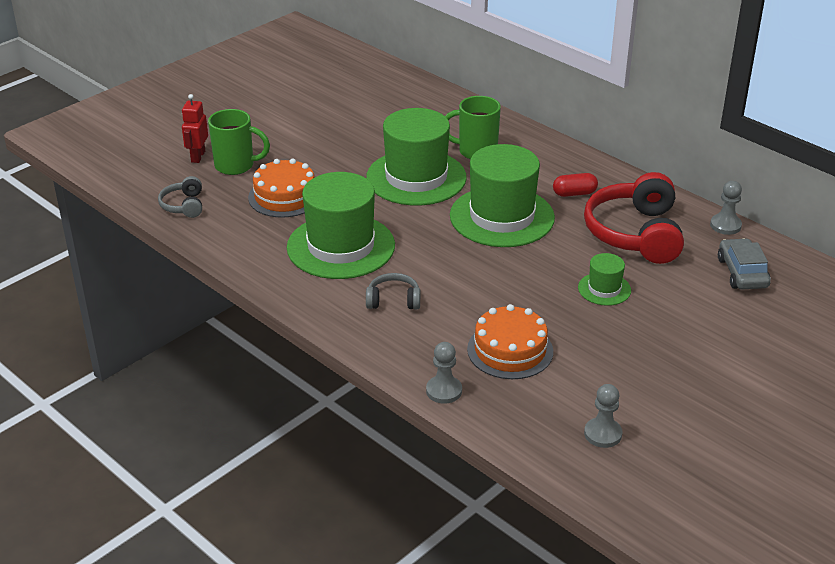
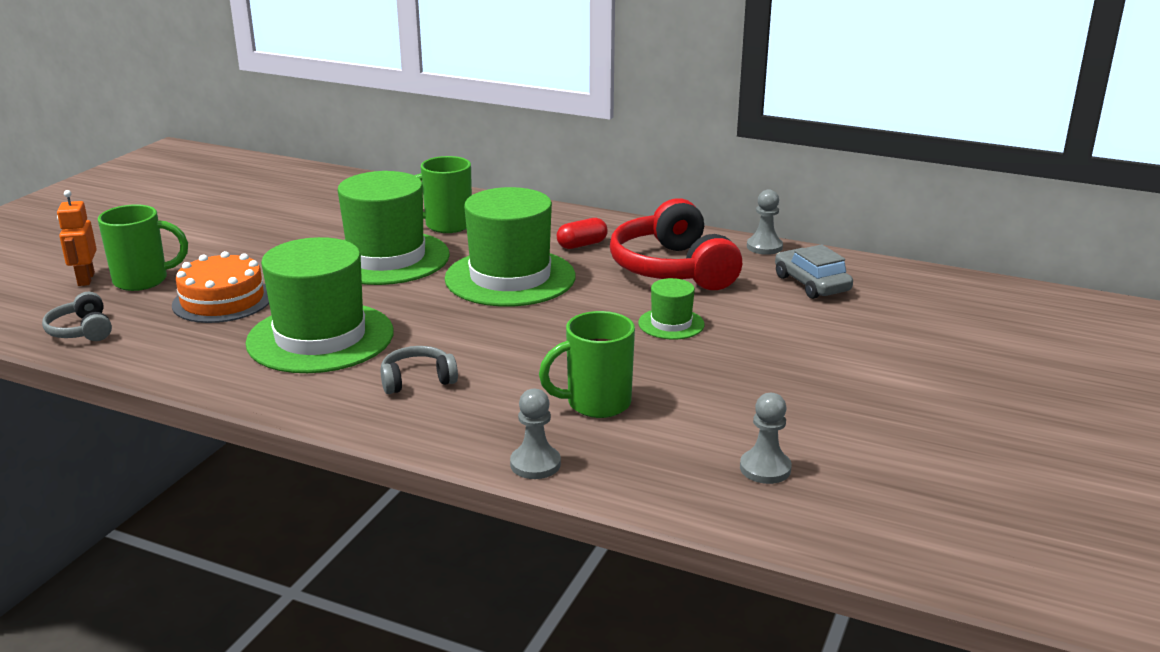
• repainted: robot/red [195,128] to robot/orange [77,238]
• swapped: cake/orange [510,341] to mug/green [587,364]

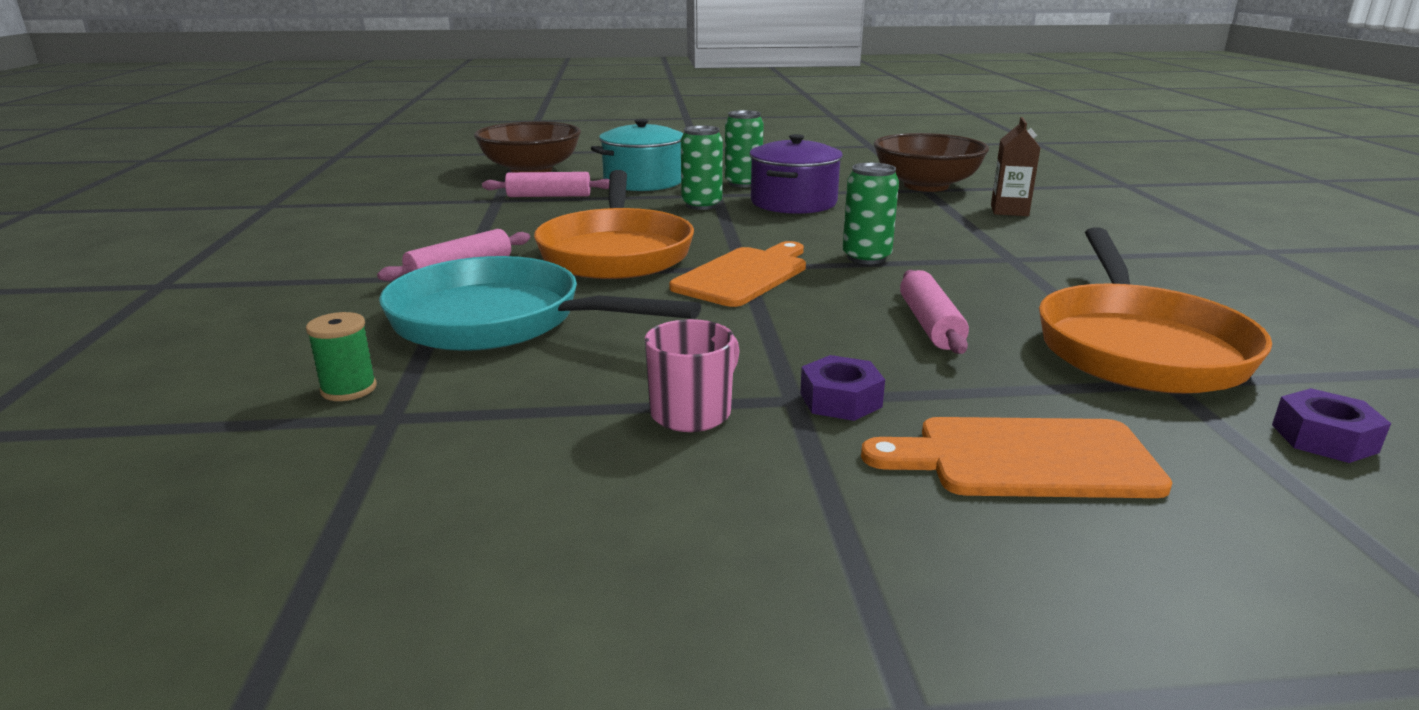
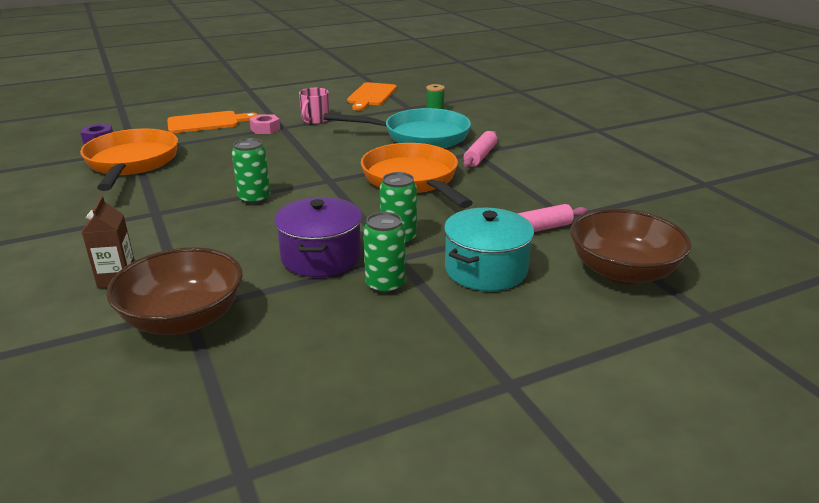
• shifted: cutting board/orange [737,274] to [372,96]
• gone: rolling pin/pink [934,312]
• repainted: nut/purple [842,388] to nut/pink [264,124]

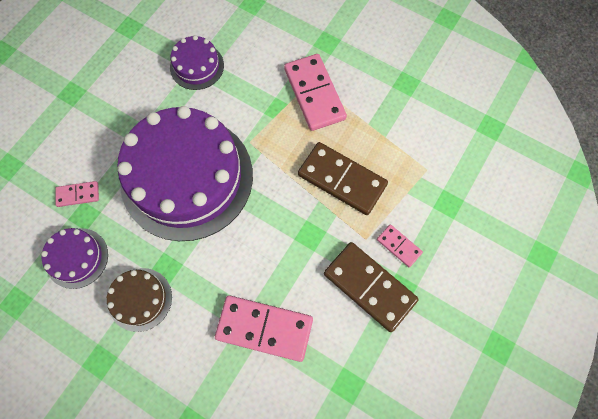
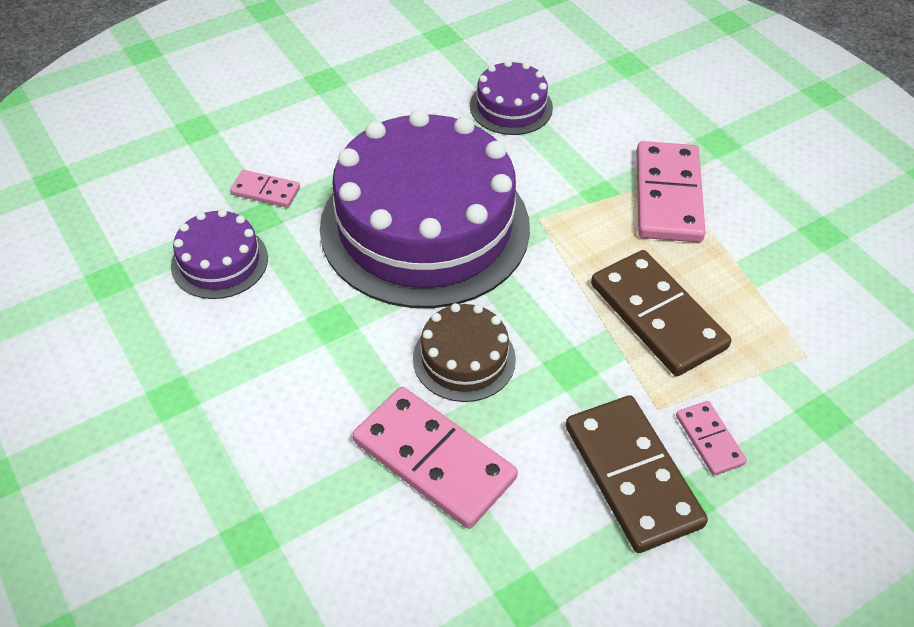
• shifted: cake/brown [139,300] to [464,352]

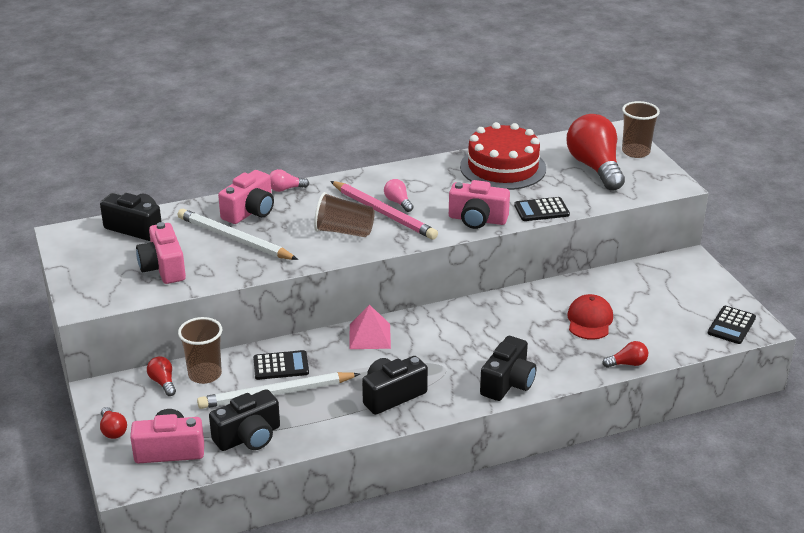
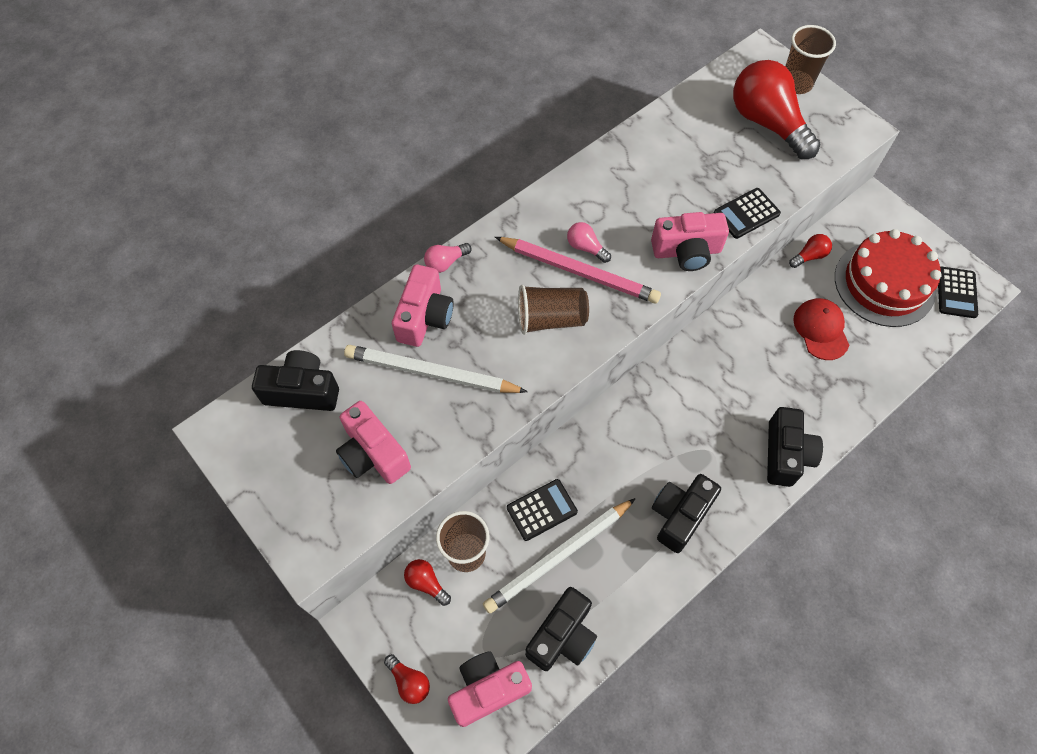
• shifted: cake/red [503,156] to [888,278]
• gone: pyramid/pink [370,327]
• shifted: light bulb/red [625,354] to [810,251]

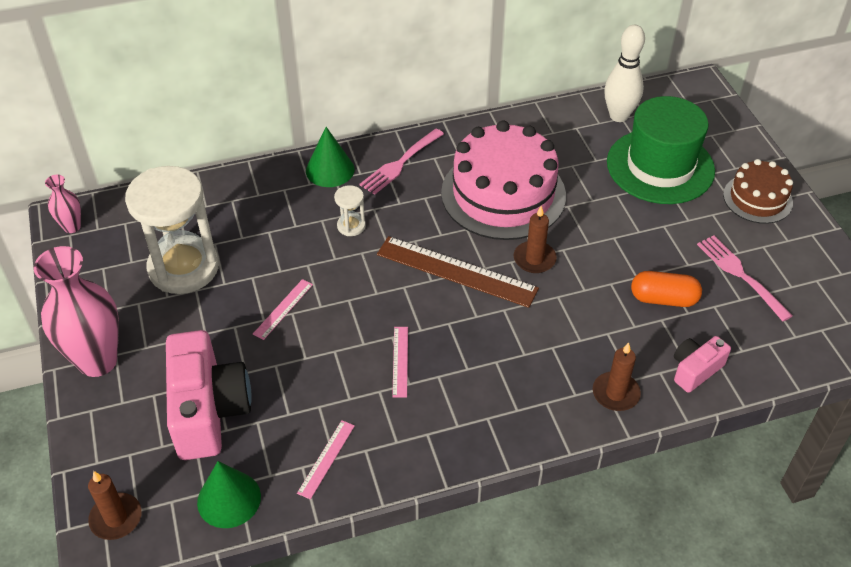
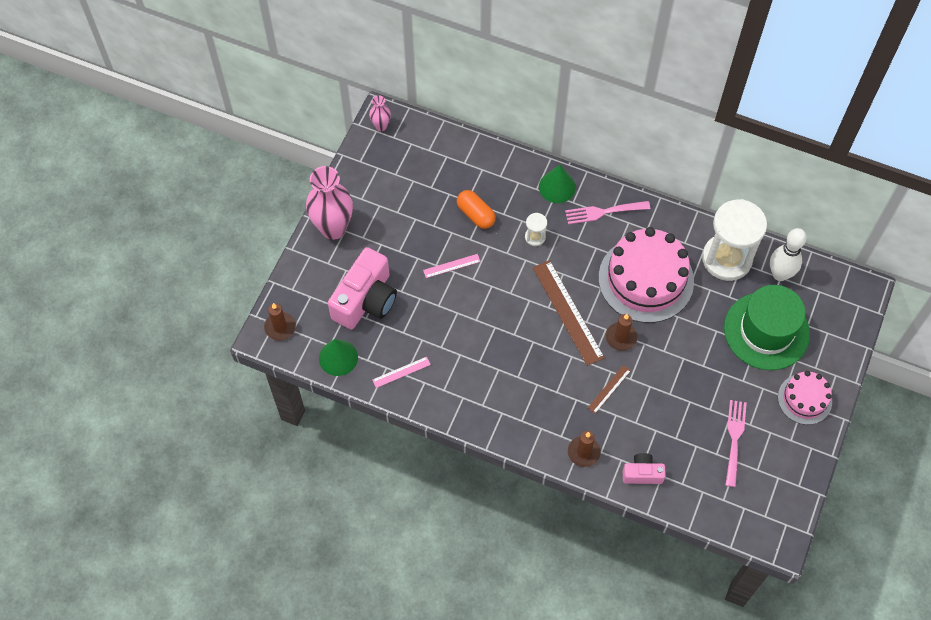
• repainted: cake/brown [758,191] to cake/pink [805,398]
• shifted: hourglass/white [172,230] to [734,240]
• shifted: capsule/orange [666,289] to [476,209]
• gone: ruler/pink [400,362]
• new: ruler/brown [609,389]

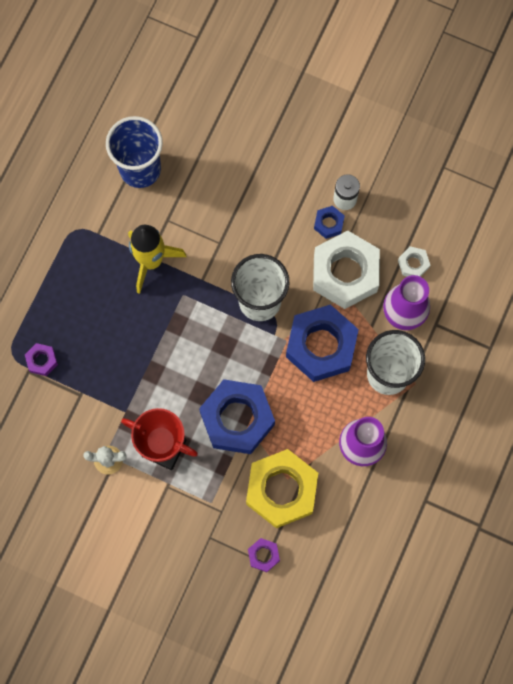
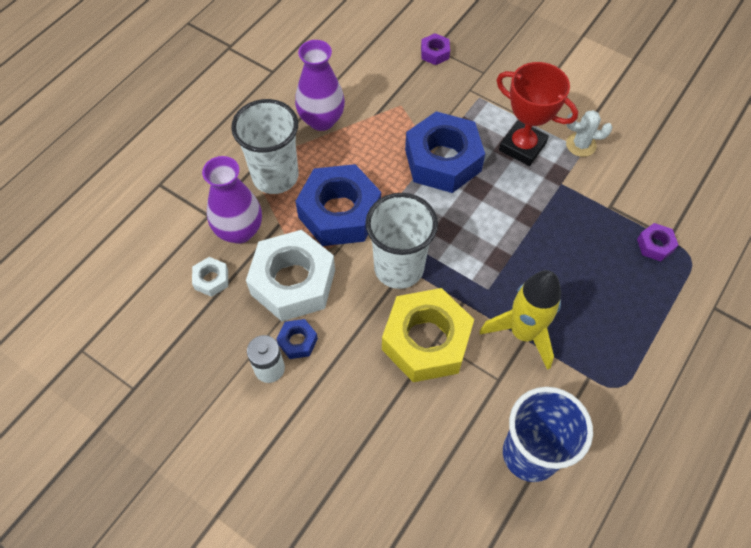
• shifted: nut/yellow [282,488] to [428,335]

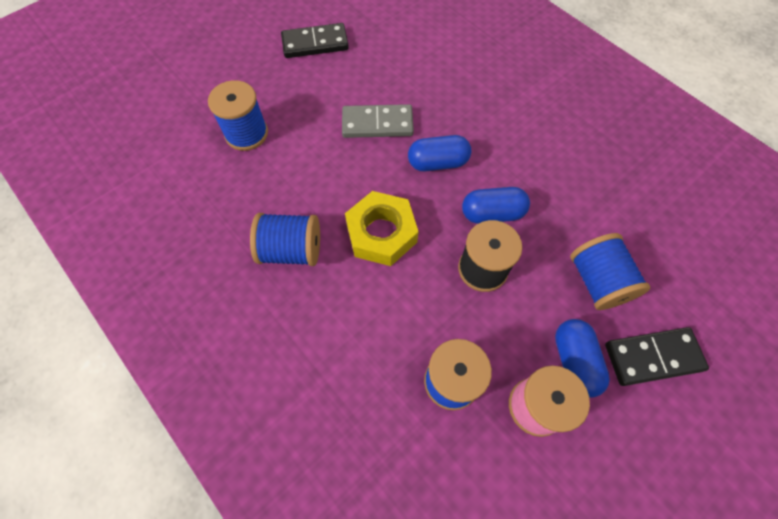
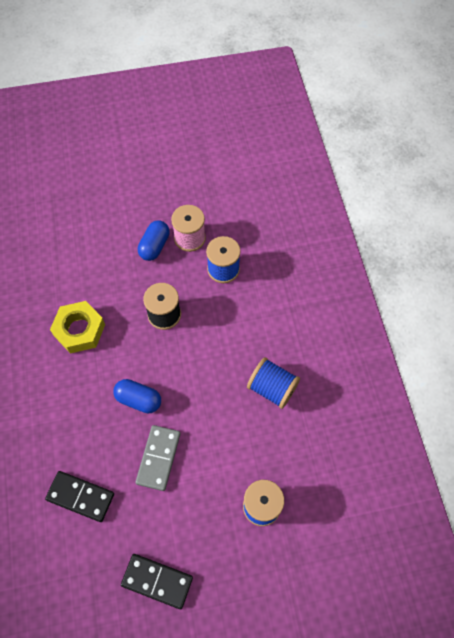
• rotated: domino/grey [378,121] = [157,458] 75 degrees clockwise
• gone: capsule/blue [496,205]
• shifted: nut/yellow [382,228] to [77,327]
• gone: spool/blue [610,271]
• shifted: domino/black [657,356] to [79,496]

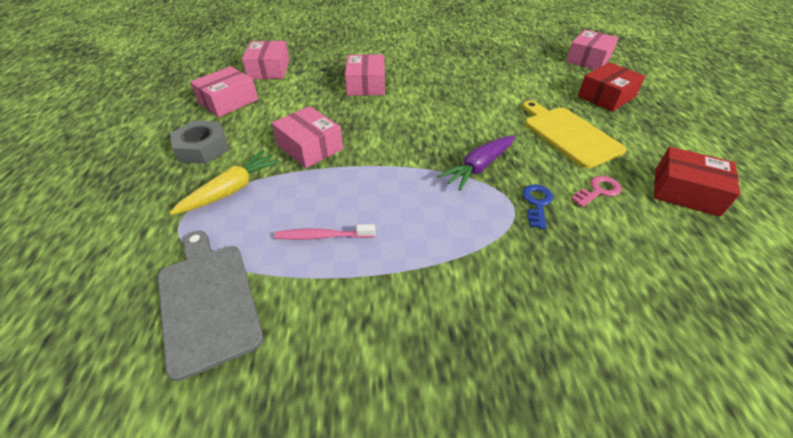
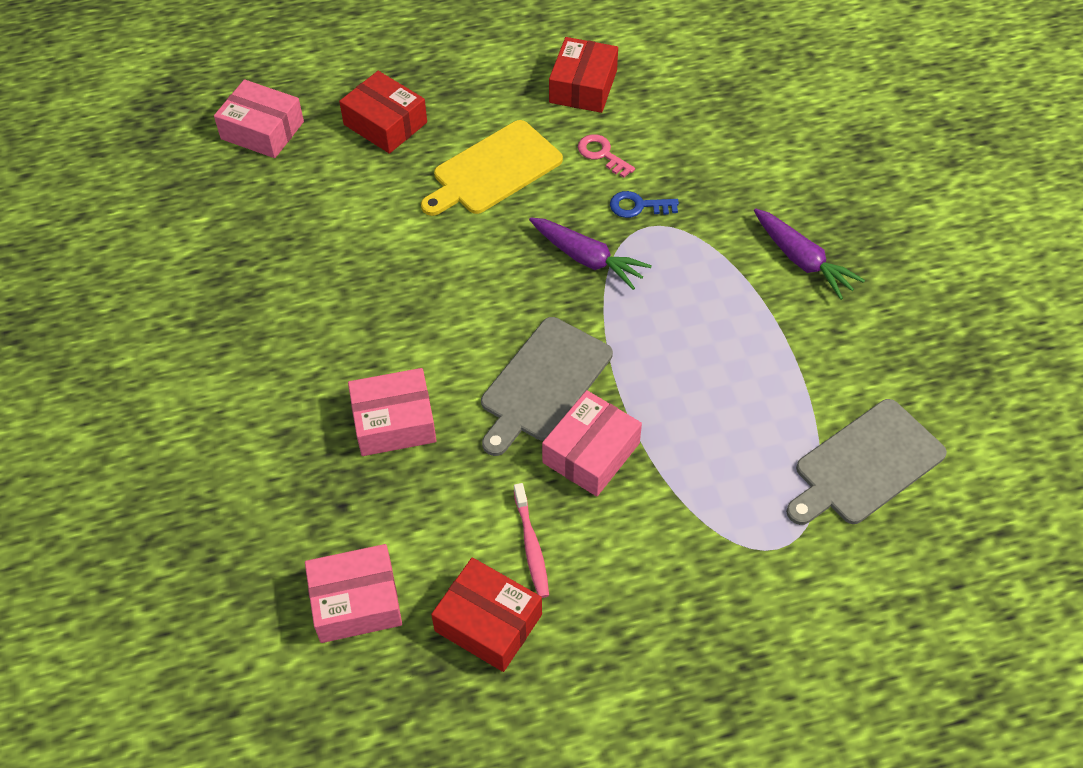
• repainted: box/pink [224,91] to box/red [486,614]
• gone: nut/grey [199,142]
• gone: carrot/yellow [225,182]
• shifted: toothbrush/pink [324,232] to [531,540]
• new: carrot/purple [809,254]
• new: cutting board/grey [547,386]

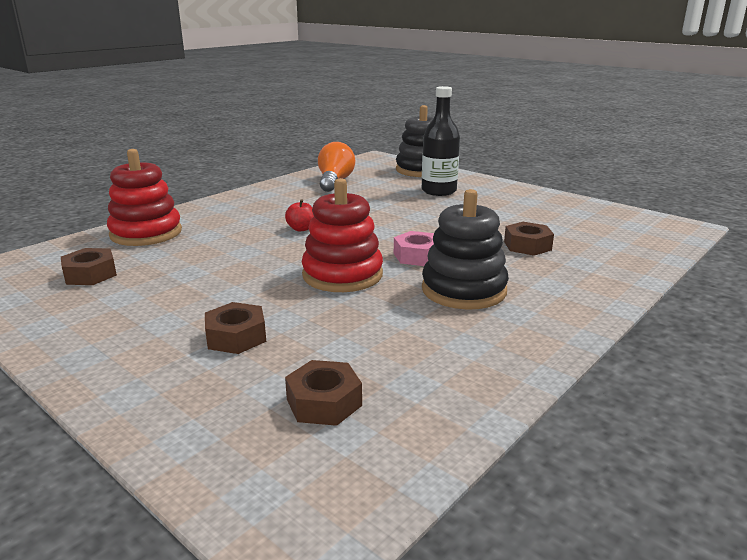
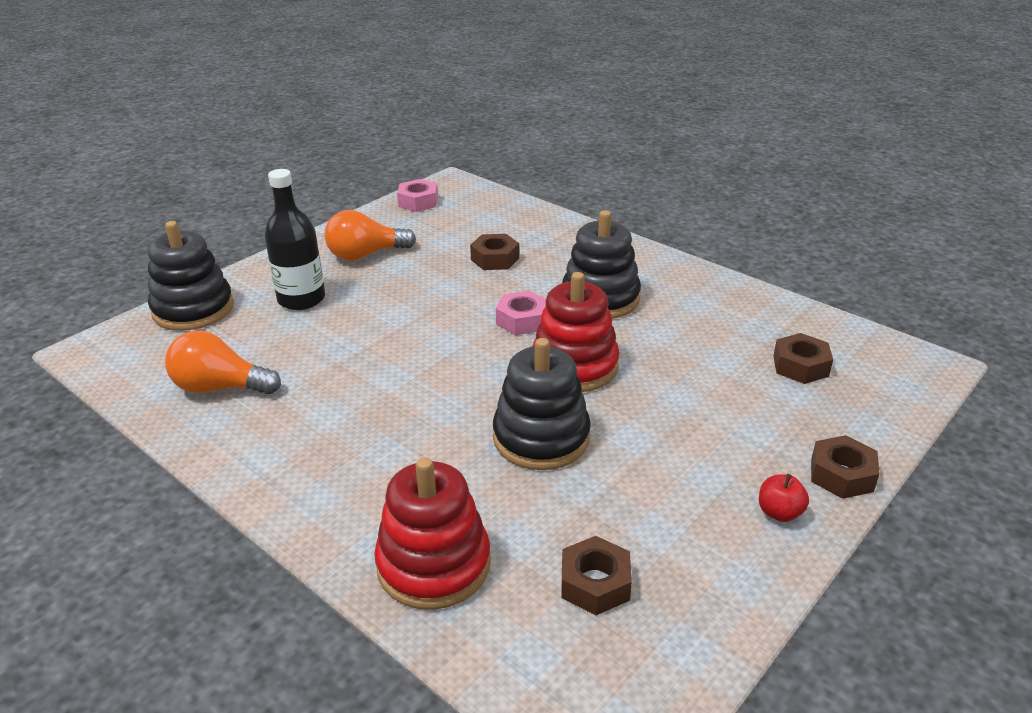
• shifted: apple/red [299,215] to [784,498]
• shifted: nut/brown [235,328] to [845,467]
• new: nut/pink [417,195]
• new: light bulb/orange [370,235]
• new: stacking toy/black [542,404]

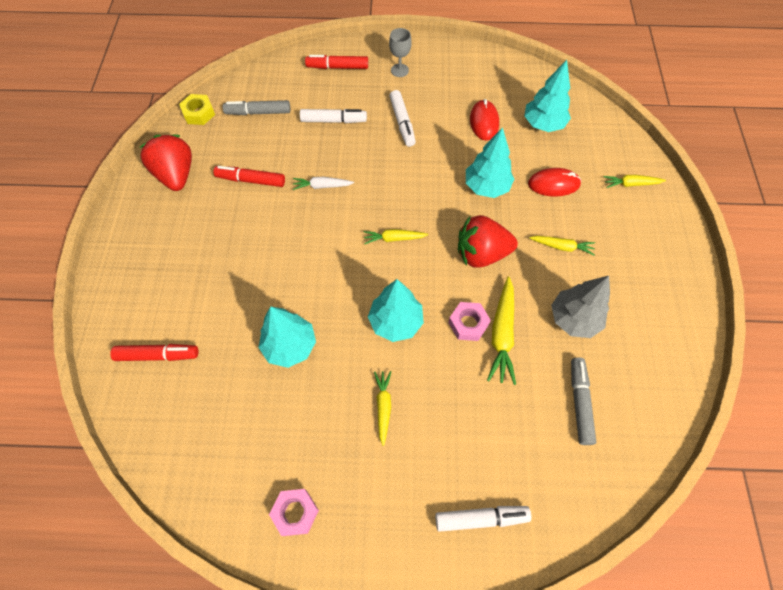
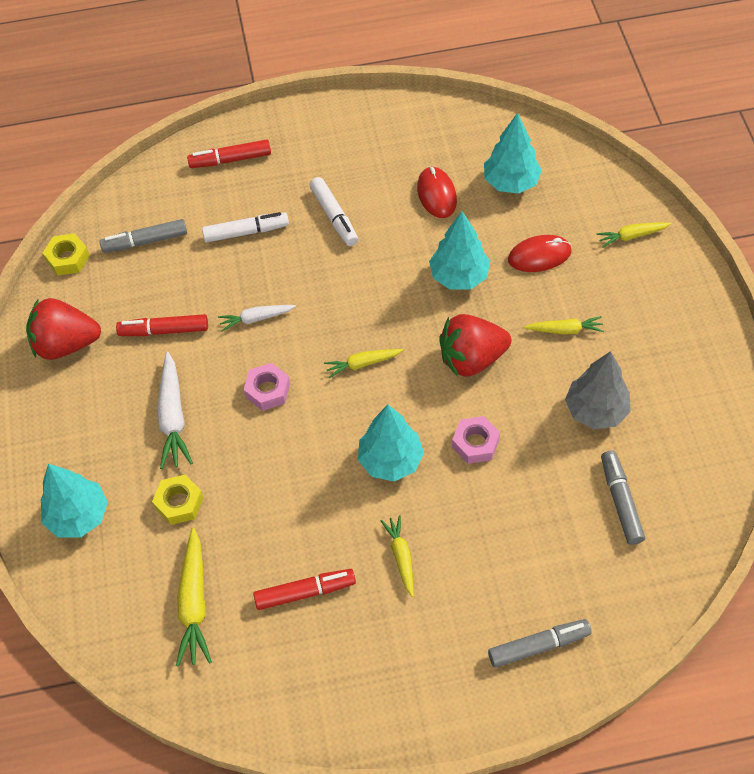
• gone: goblet/grey [400,52]
• rotated: strawberry/red [166,163] = [63,329] 60 degrees counterclockwise
• shifted: carrot/yellow [501,331] to [194,597]
• shifted: tree/turquoise [287,337] to [74,500]
• shifted: marker/red [154,352] to [304,589]
• shifted: nut/pink [294,512] to [267,387]
• repainted: marker/white [483,519] to marker/grey [540,643]
• new: carrot/white [175,410]
• new: nut/yellow [177,500]

